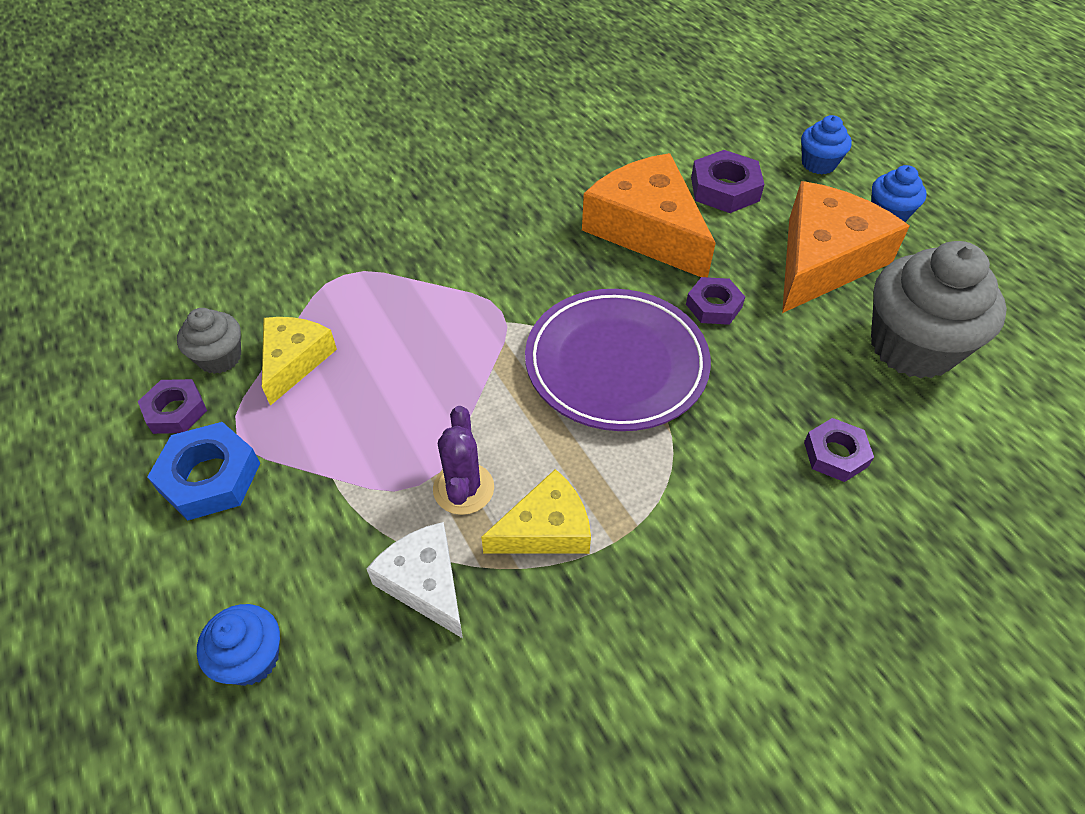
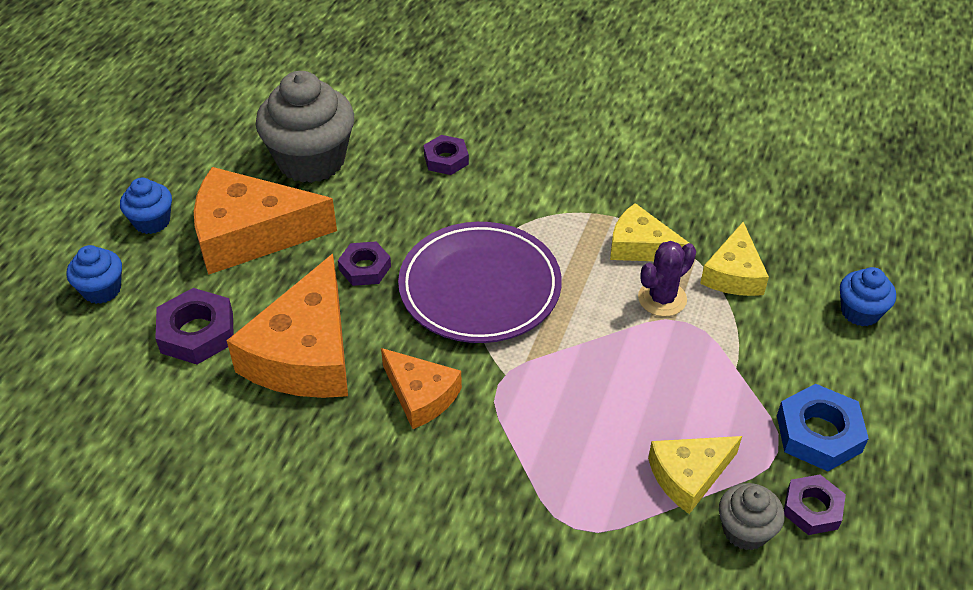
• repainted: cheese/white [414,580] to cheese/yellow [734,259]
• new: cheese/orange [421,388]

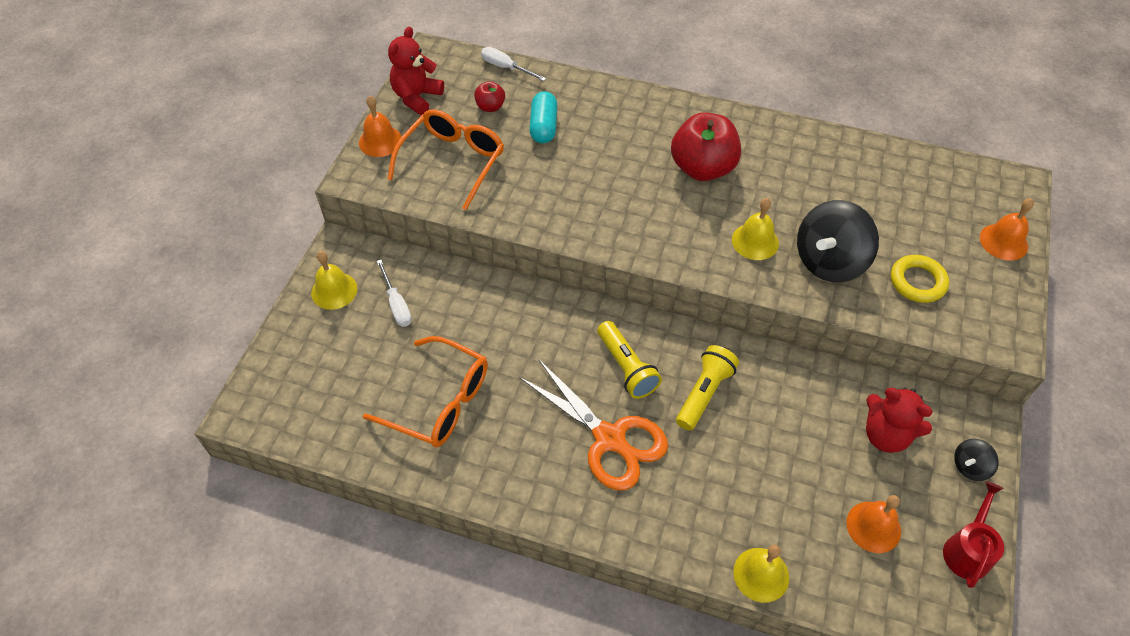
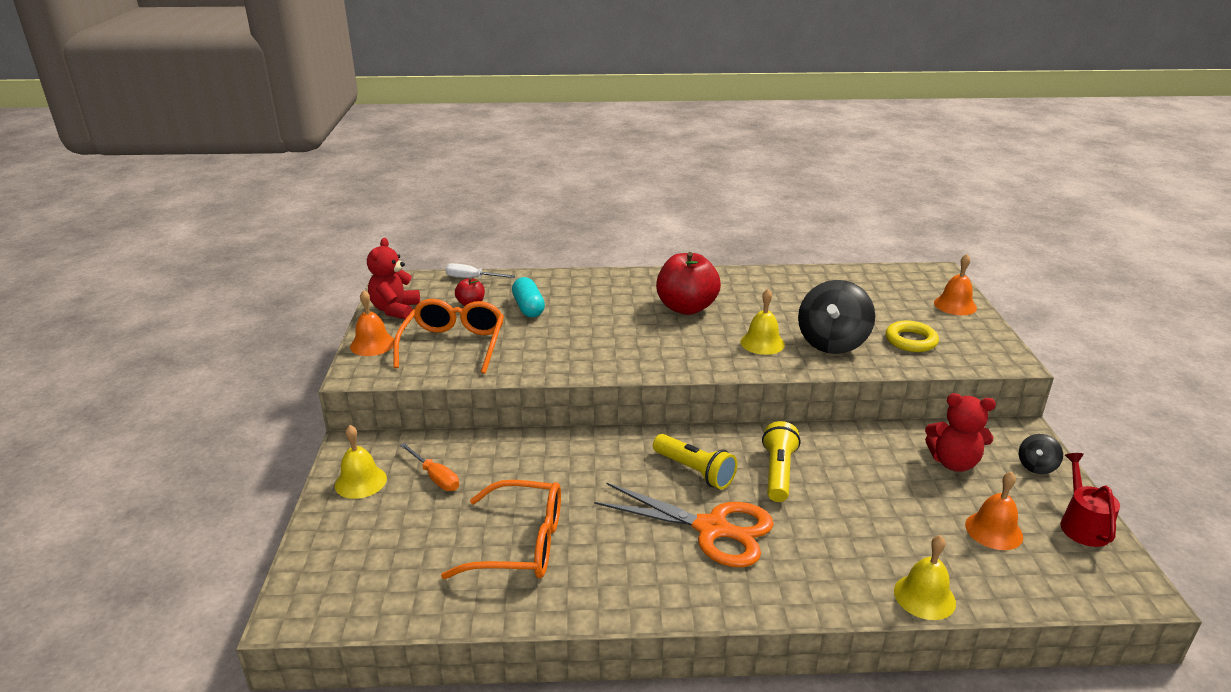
• repainted: screwdriver/white [394,293] to screwdriver/orange [429,467]

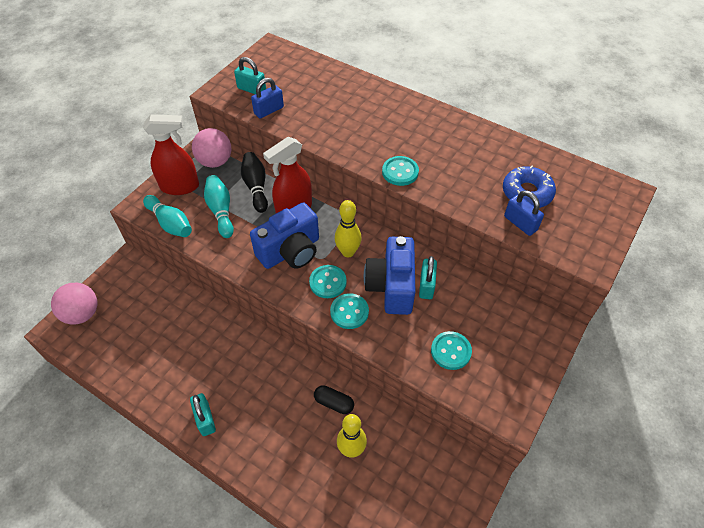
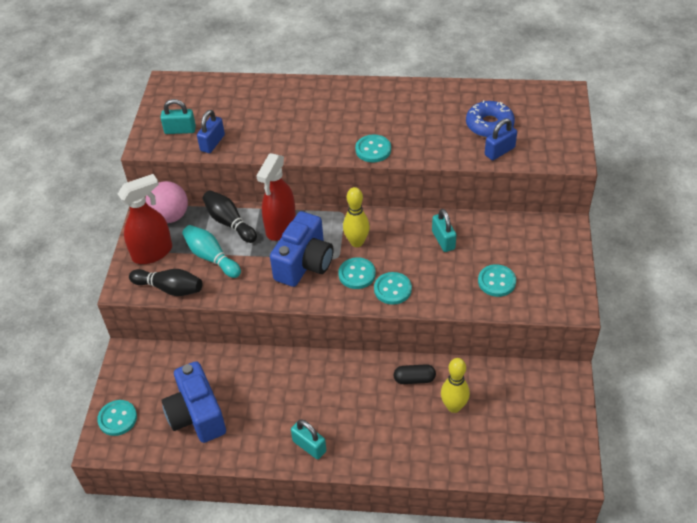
• rotated: padlock/blue [524,213] = [501,139] 60 degrees counterclockwise
• repainted: bowling pin/turquoise [167,216] to bowling pin/black [165,282]
• shifted: camera/blue [389,275] to [194,402]
• swapped: ball/pink [74,304] to button/turquoise [117,418]

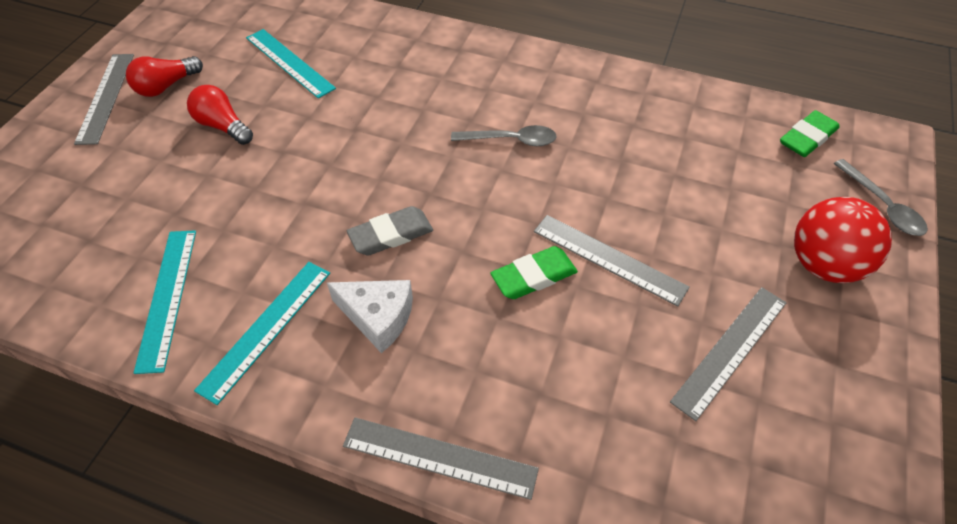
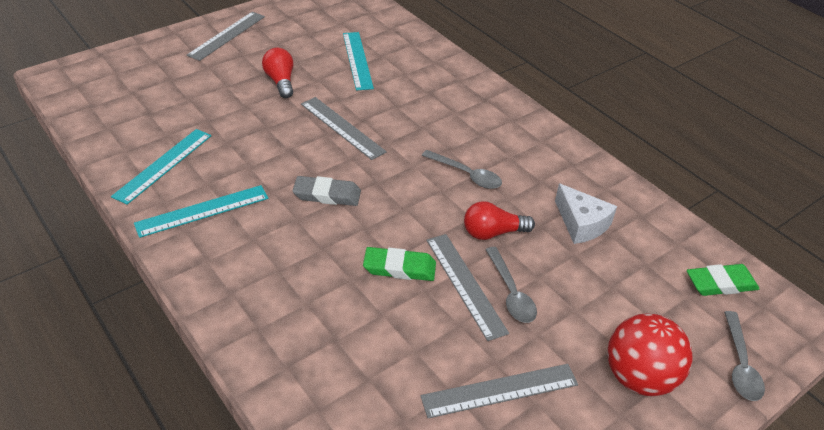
• shifted: light bulb/red [164,76] to [499,220]
• shifted: cheese/white [370,316] to [586,213]
• shifted: ruler/grey [441,458] to [344,128]
• new: spoon/grey [511,285]

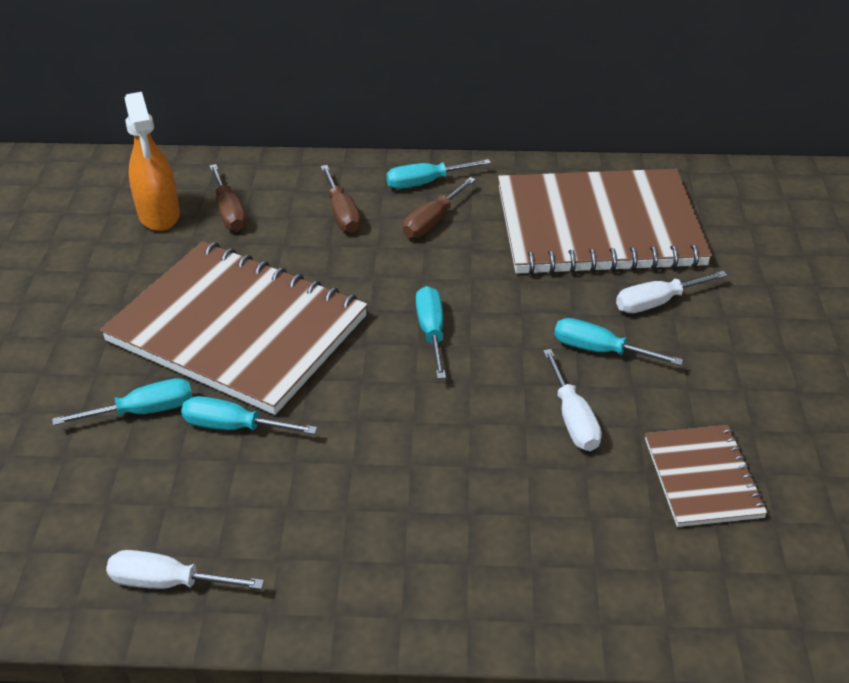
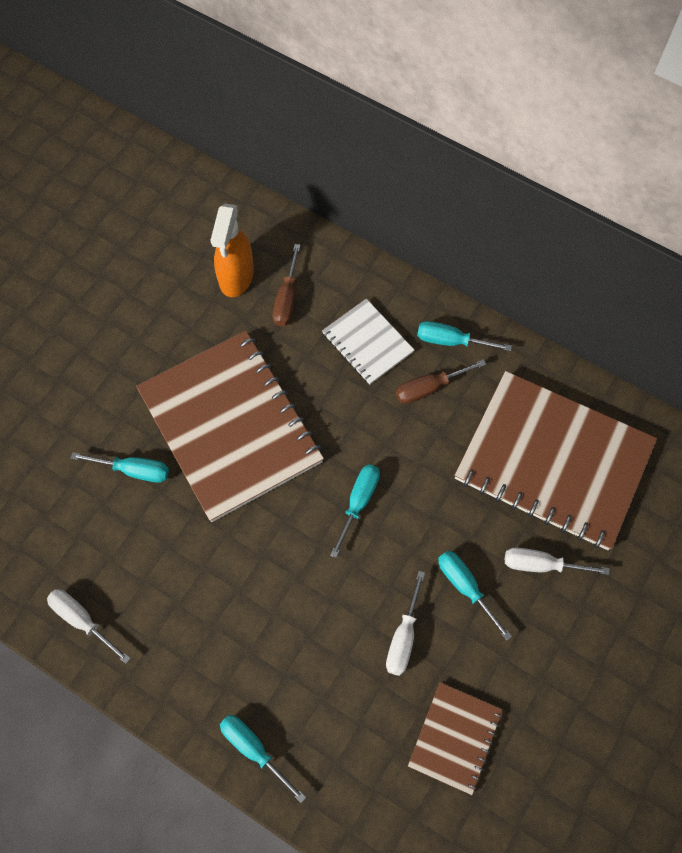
• swapped: screwdriver/brown [341,199] to notebook/white [368,342]
• shifted: screwdriver/turquoise [249,415] to [263,759]

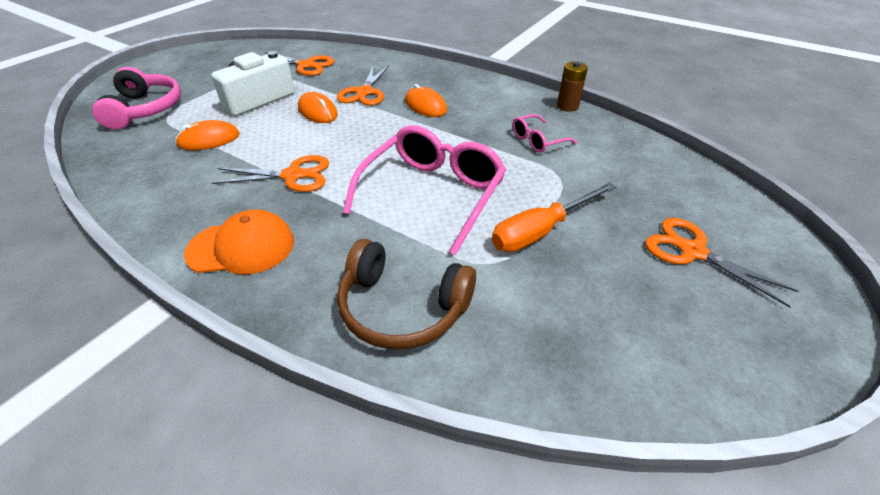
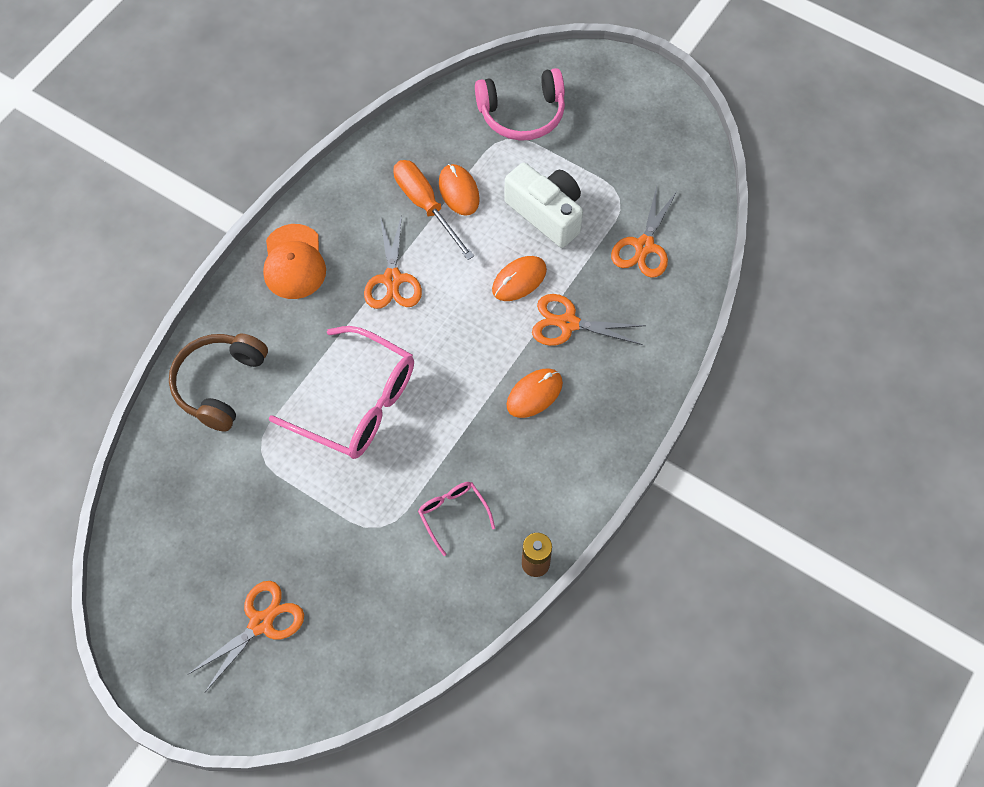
• shifted: screwdriver/orange [554,217] to [433,210]

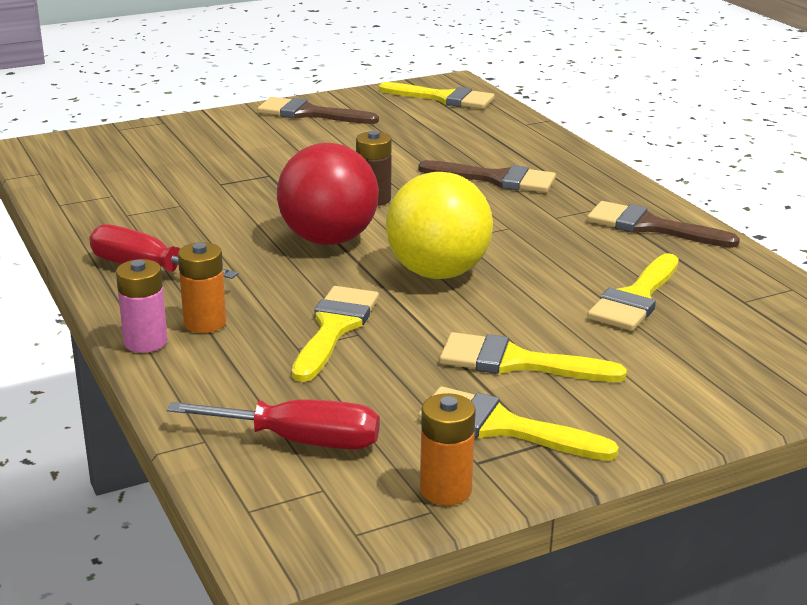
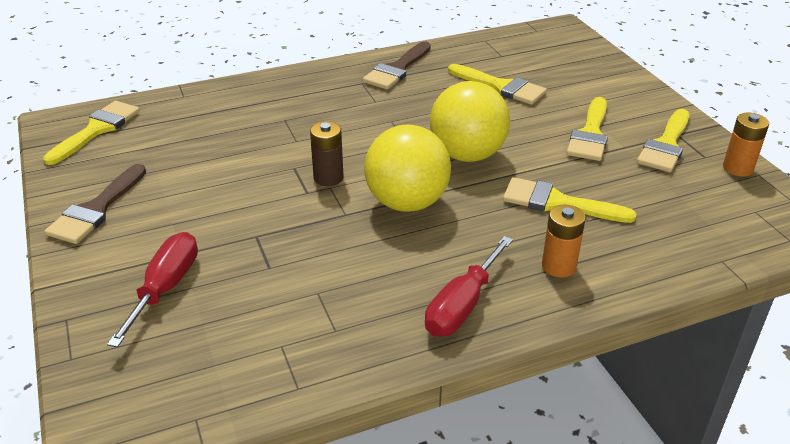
• repainted: ball/red [328,194] to ball/yellow [407,168]
• gone: brush/brown [487,176]
• gone: battery/pink [142,306]
• shifted: screwdriver/red [273,424] to [152,289]

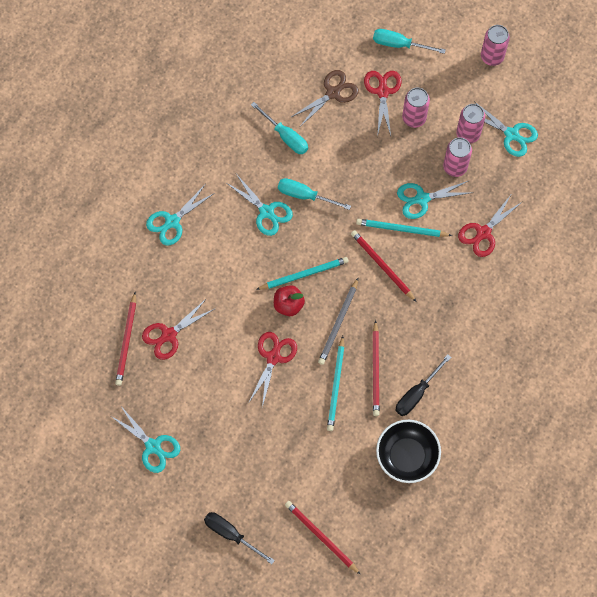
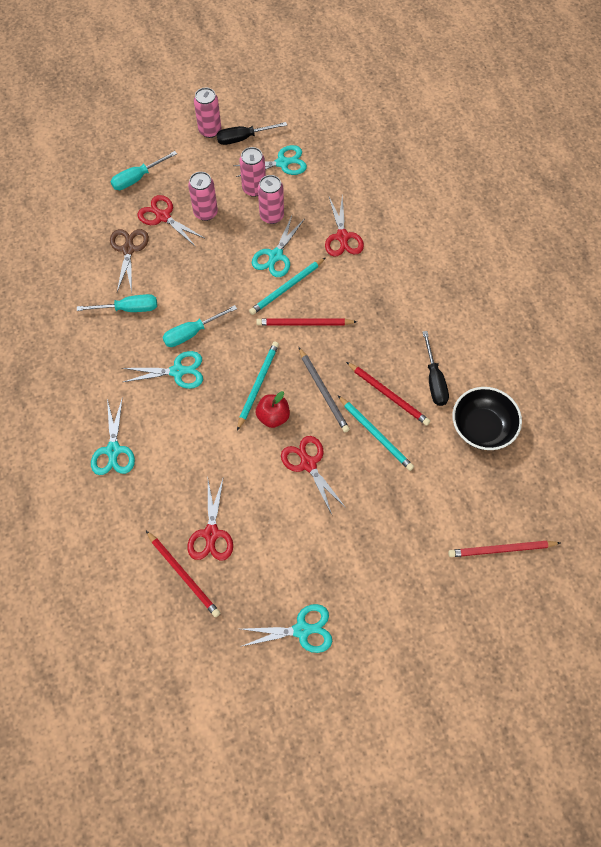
• shifted: screwdriver/black [239,538] to [251,133]

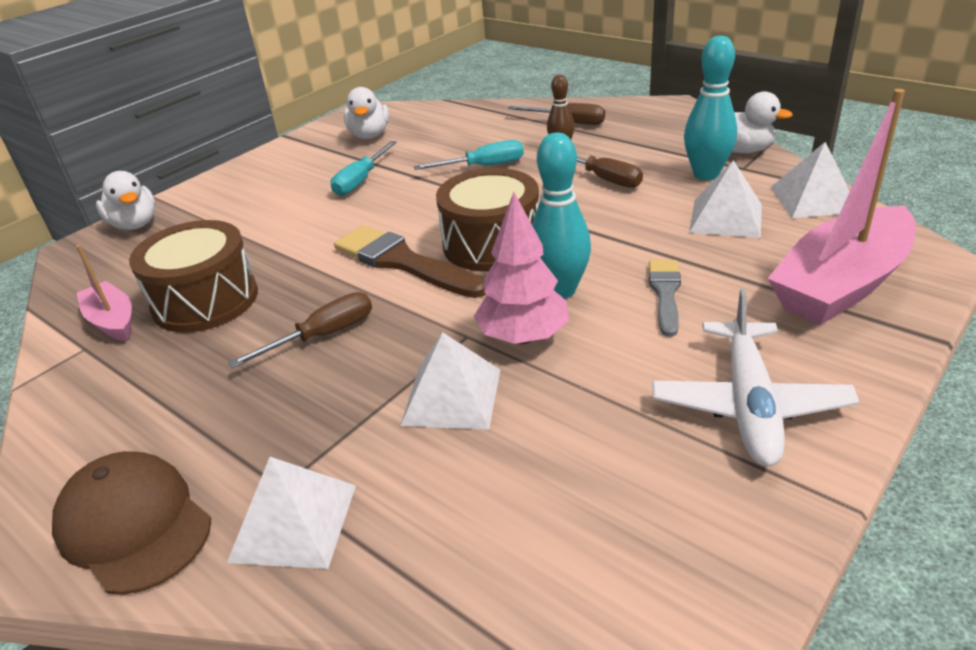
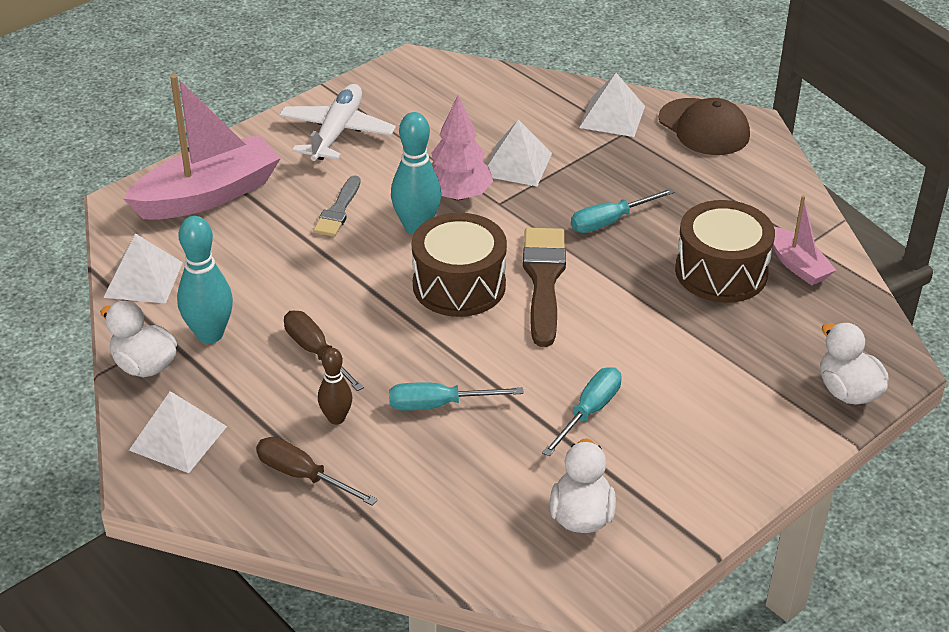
• shifted: pyramid/white [725,199] to [178,432]
• rotated: brush/brown [409,261] = [544,287] 135 degrees counterclockwise
• repainted: screwdriver/brown [300,330] to screwdriver/turquoise [623,210]

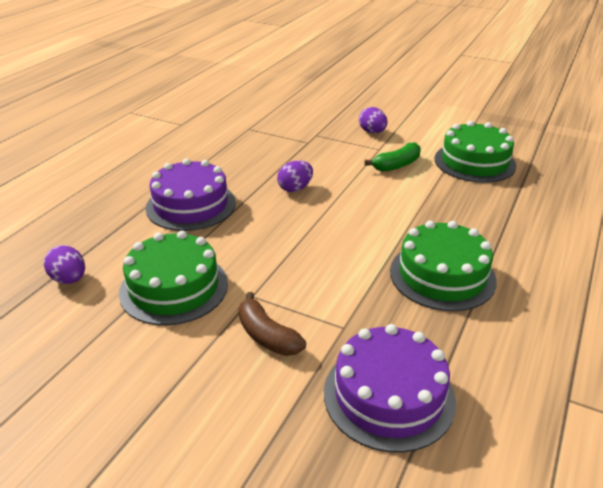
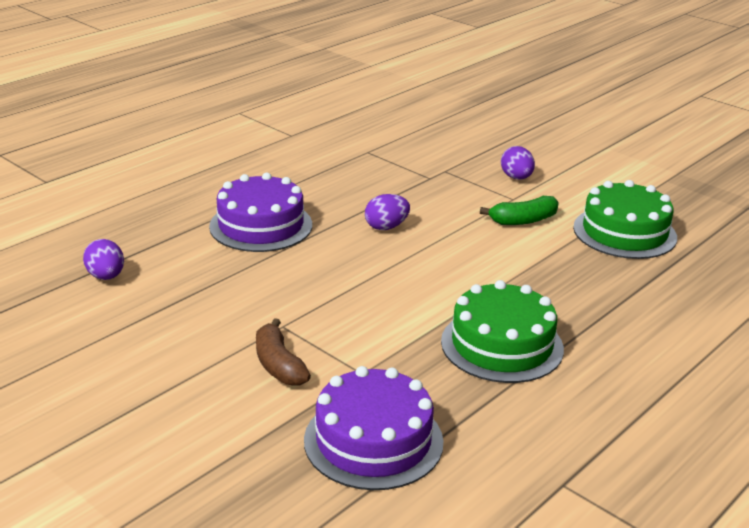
• gone: cake/green [173,278]

